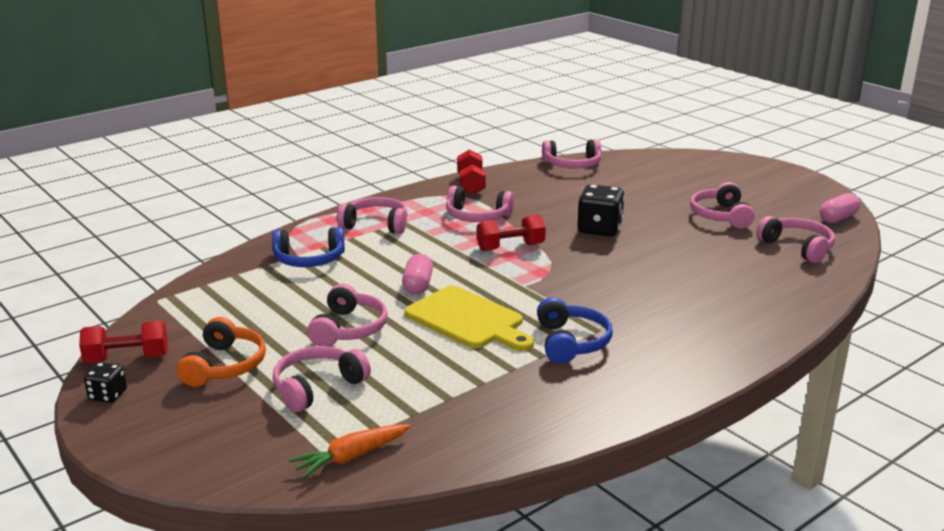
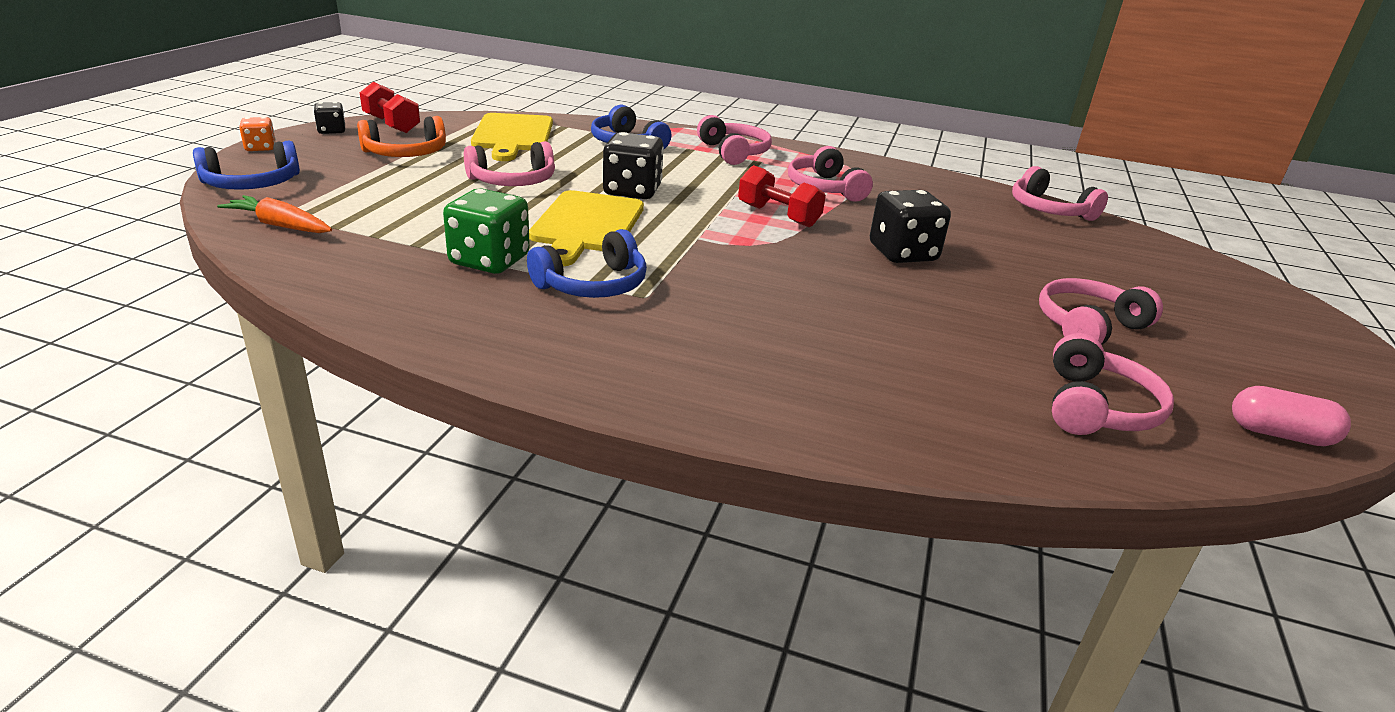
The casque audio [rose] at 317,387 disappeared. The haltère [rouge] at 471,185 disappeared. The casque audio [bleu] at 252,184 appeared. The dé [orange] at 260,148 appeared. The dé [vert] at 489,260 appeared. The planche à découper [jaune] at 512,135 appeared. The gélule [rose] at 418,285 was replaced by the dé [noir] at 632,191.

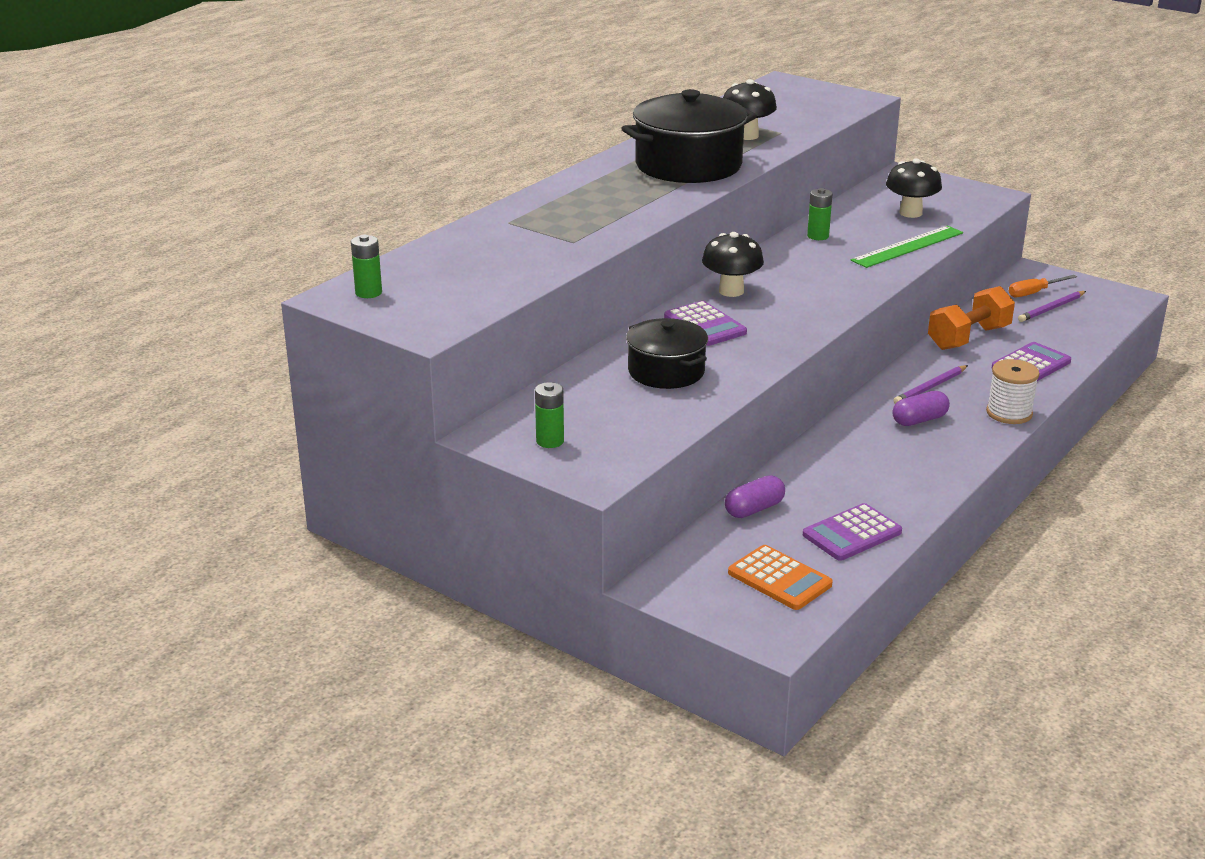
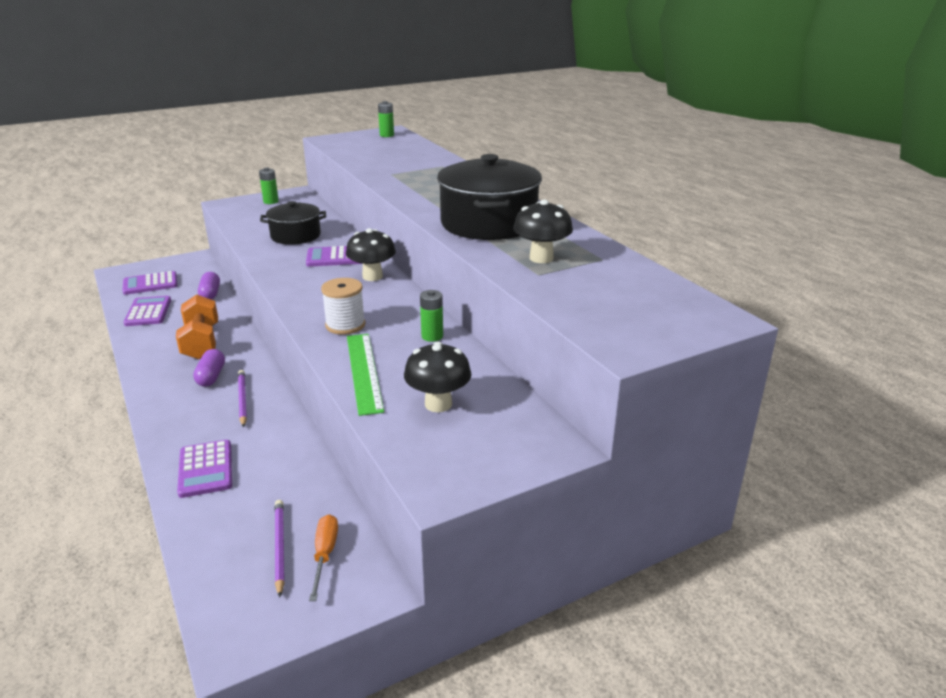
The haltère [orange] moved from 968,338 to 201,342. The bobine [blanc] moved from 1009,413 to 345,325. The calculatrice [orange] at 779,579 became the calculatrice [violet] at 150,284.

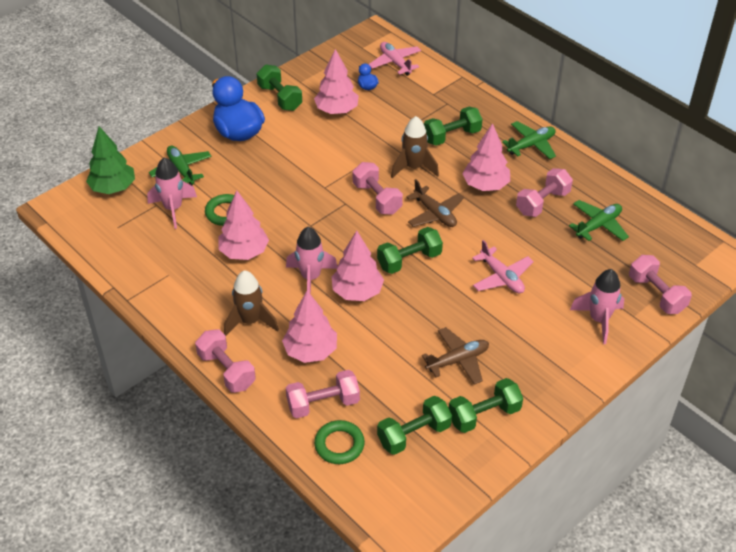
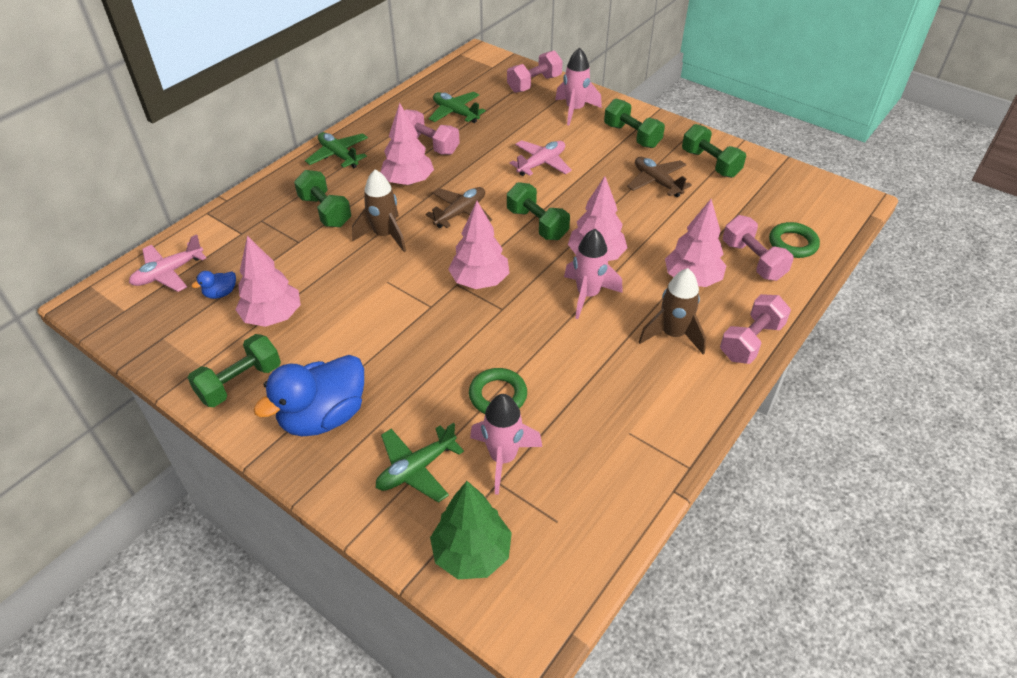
The haltère [rose] at 377,198 disappeared. The arbre [rose] moved from 244,252 to 479,281. The haltère [vert] moved from 413,434 to 632,136.

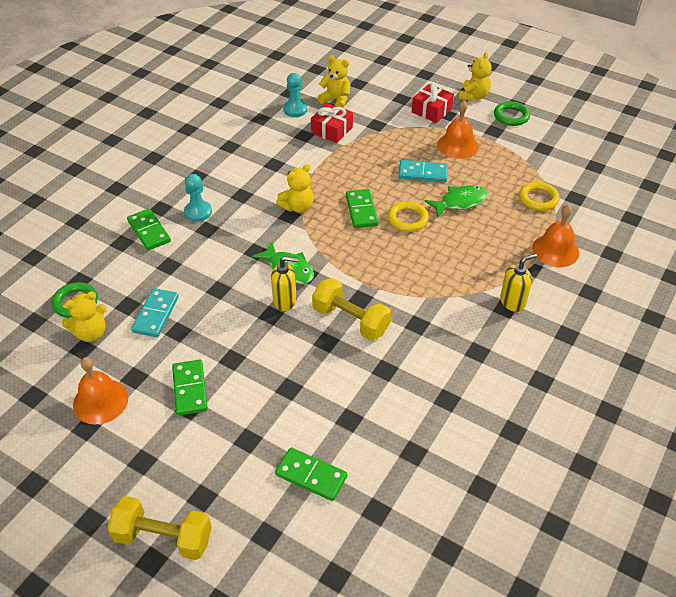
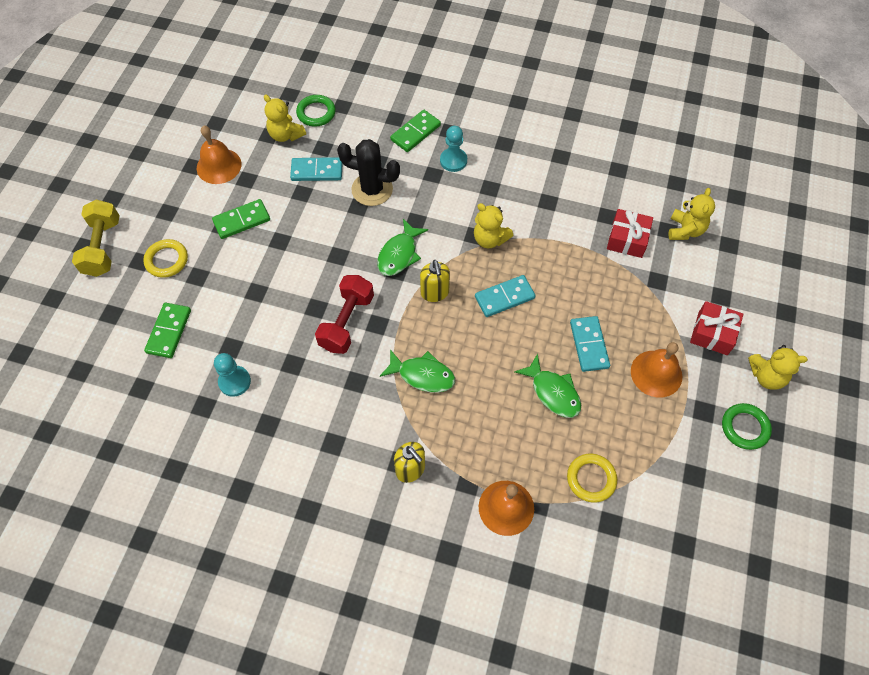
The cactus [noir] at 372,189 appeared. The poisson [vert] at 422,375 appeared. The distributeur de savon [jaune] moved from 285,301 to 435,293. The pion [turquoise] moved from 295,110 to 234,381. The anneau [jaune] moved from 407,219 to 167,260. The haltère [jaune] at 350,320 became the haltère [rouge] at 346,322. The domino [vert] at 361,210 became the domino [turquoise] at 504,297.

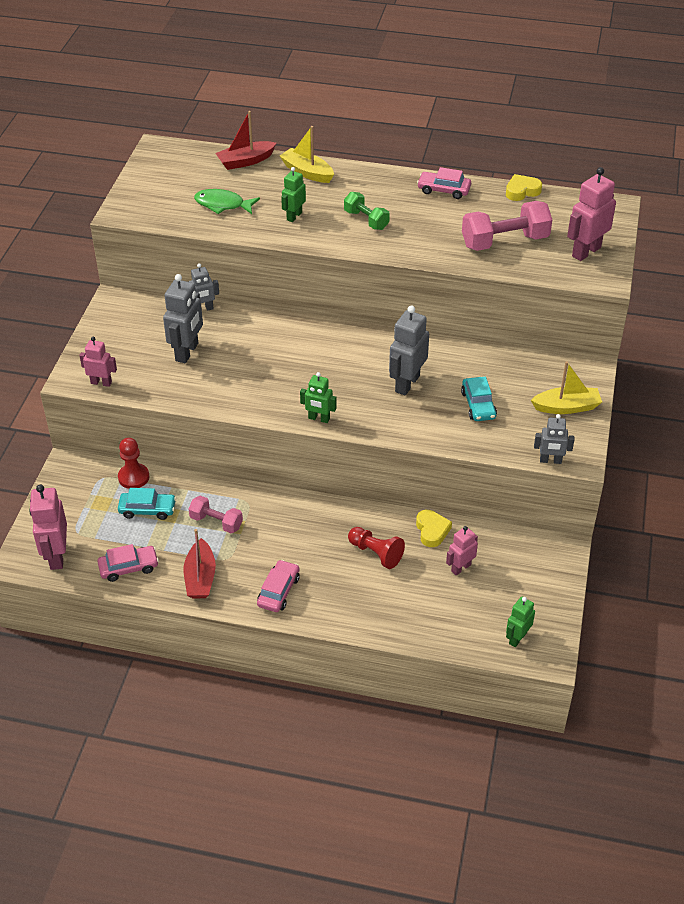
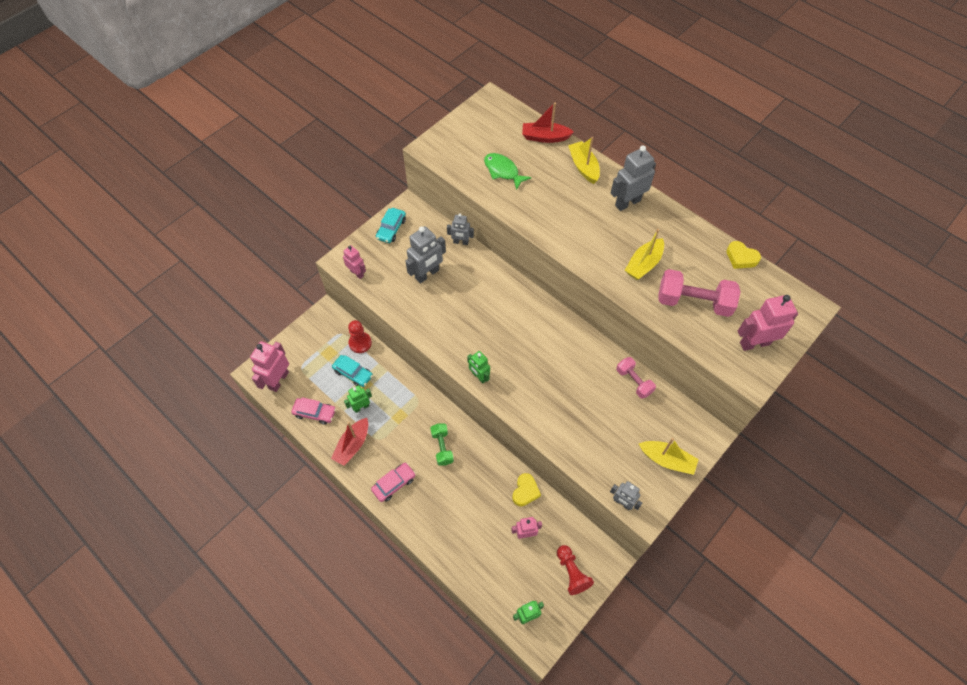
The voiture [rose] at 443,190 disappeared. The bateau [jaune] at 643,264 appeared. The haltère [rose] moved from 216,522 to 634,381. The robot [vert] moved from 294,216 to 361,407. The haltère [vert] moved from 366,220 to 442,447. The pion [rouge] moved from 376,553 to 572,572. The robot [gris] moved from 407,384 to 627,202. The voiture [turquoise] moved from 478,405 to 391,229. The cœur [jaune] at 522,191 turned 150 degrees counterclockwise.

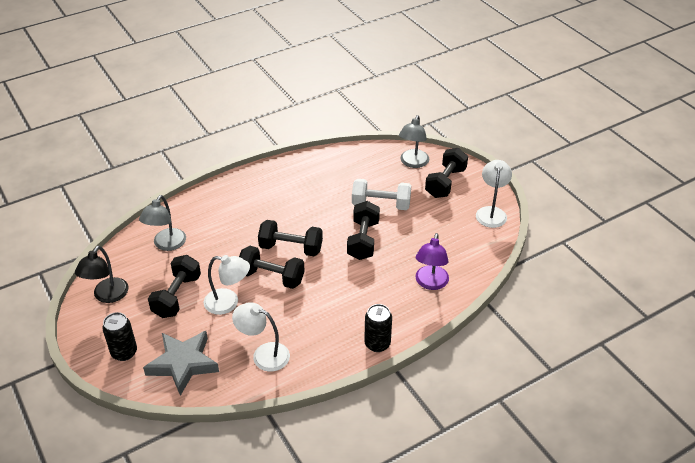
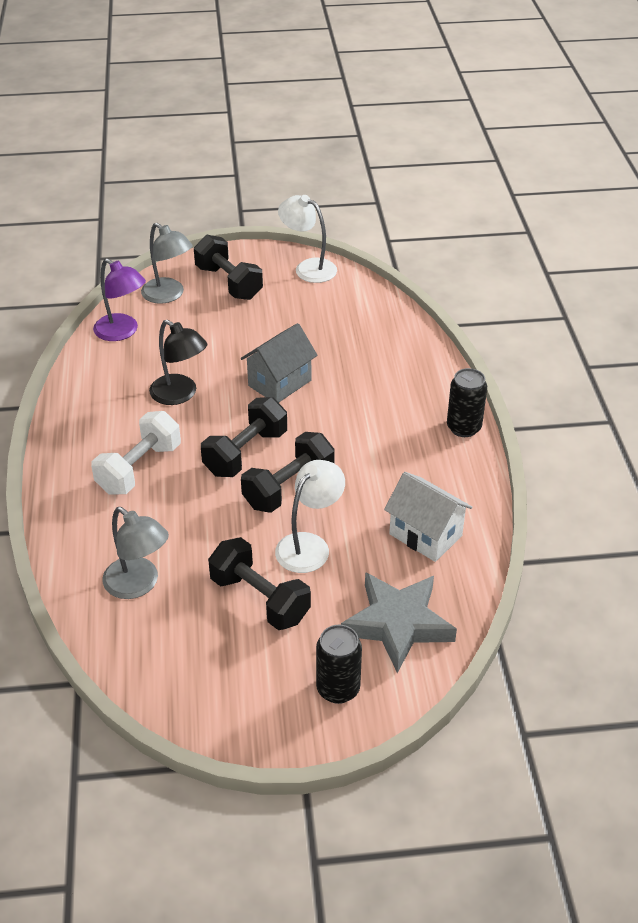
The lampe [noir] moved from 107,296 to 180,395. The haltère [blanc] moved from 381,204 to 139,468. The lampe [violet] moved from 430,283 to 122,332. The lampe [blanc] at 264,354 was replaced by the maison [blanc] at 425,535. The haltère [noir] at 363,240 was replaced by the maison [gris] at 279,383.

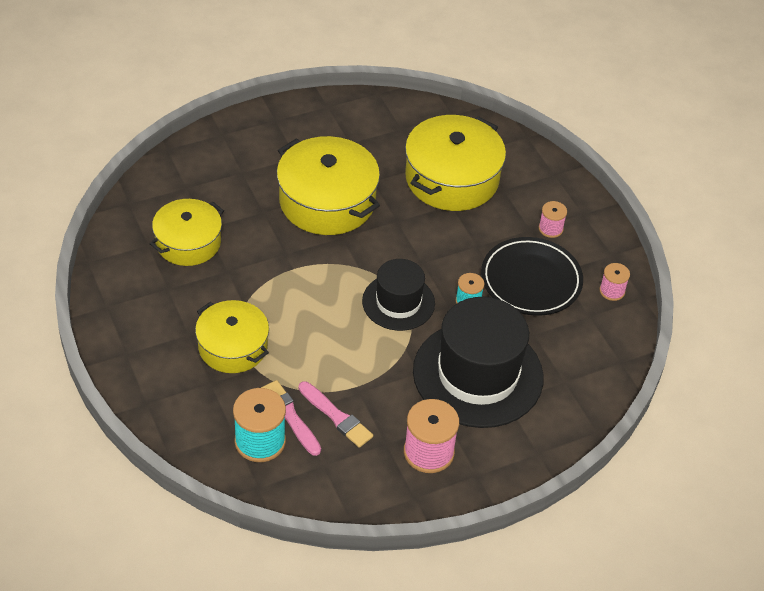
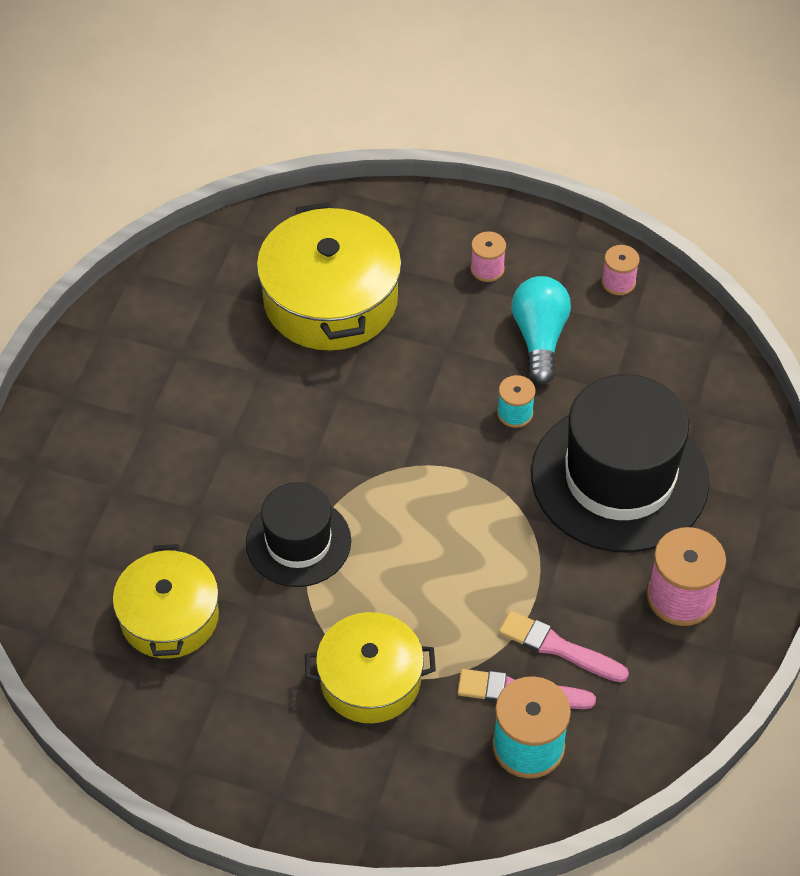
The marmite [jaune] at 327,201 disappeared. The chapeau [noir] moved from 398,302 to 298,542. The assiette [noir] at 531,280 was replaced by the ampoule [turquoise] at 539,338. The pinceau [rose] at 336,416 turned 150 degrees counterclockwise.

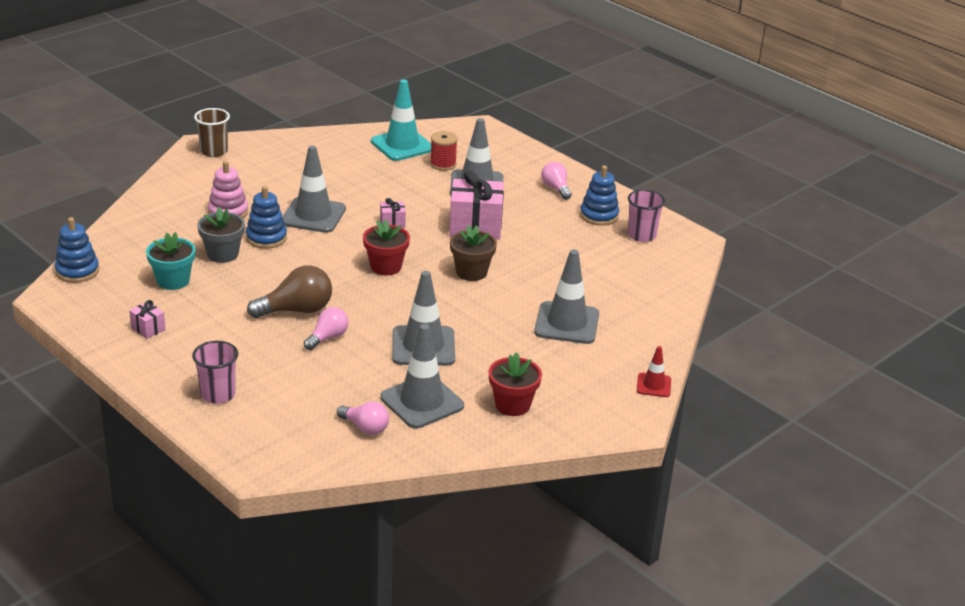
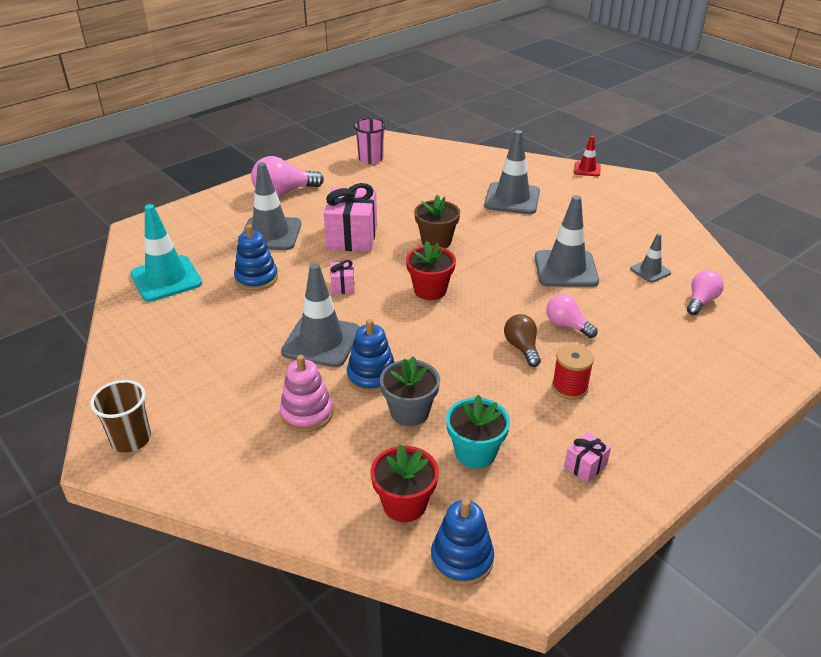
The gobelet [rose] at 218,394 disappeared. The bobine [rouge] moved from 443,164 to 569,387. The pot de fleurs [rouge] moved from 512,405 to 404,504. The jouet à empiler [bleu] moved from 599,215 to 256,278. The ampoule [marron] at 296,310 changed to 0.63 times the size. The cône de chantier [gris] at 422,402 changed to 0.53 times the size. The ampoule [rose] at 556,188 changed to 1.60 times the size.

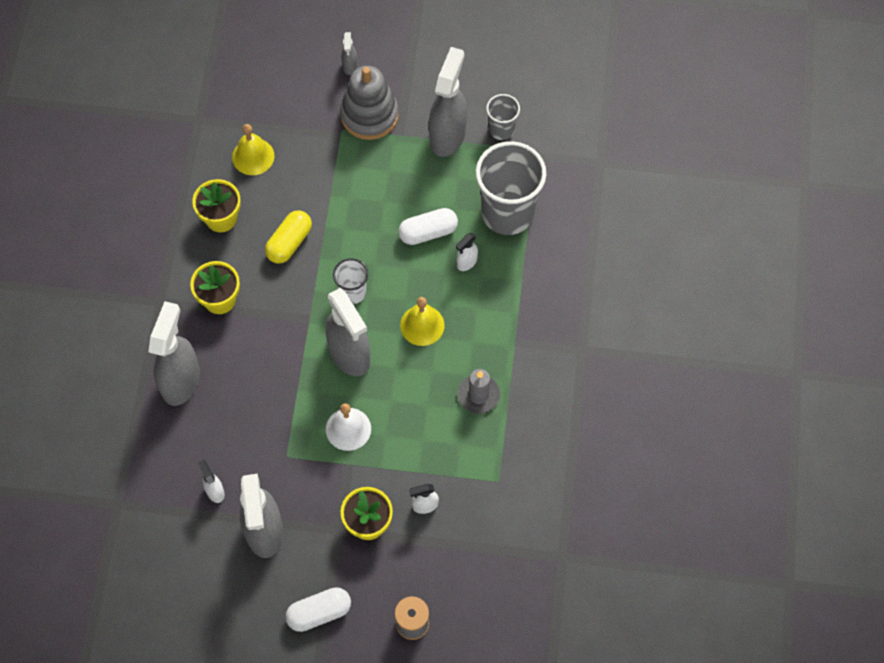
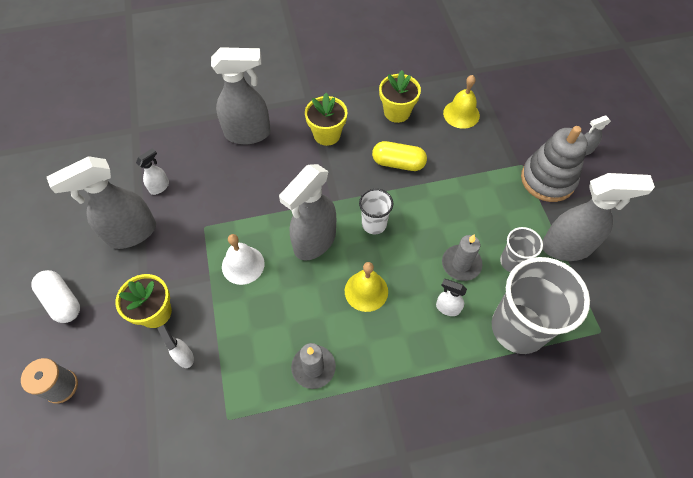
The gobelet [gris] moved from 501,129 to 512,262. The gélule [blanc] at 428,232 was replaced by the bougie [gris] at 461,264.

